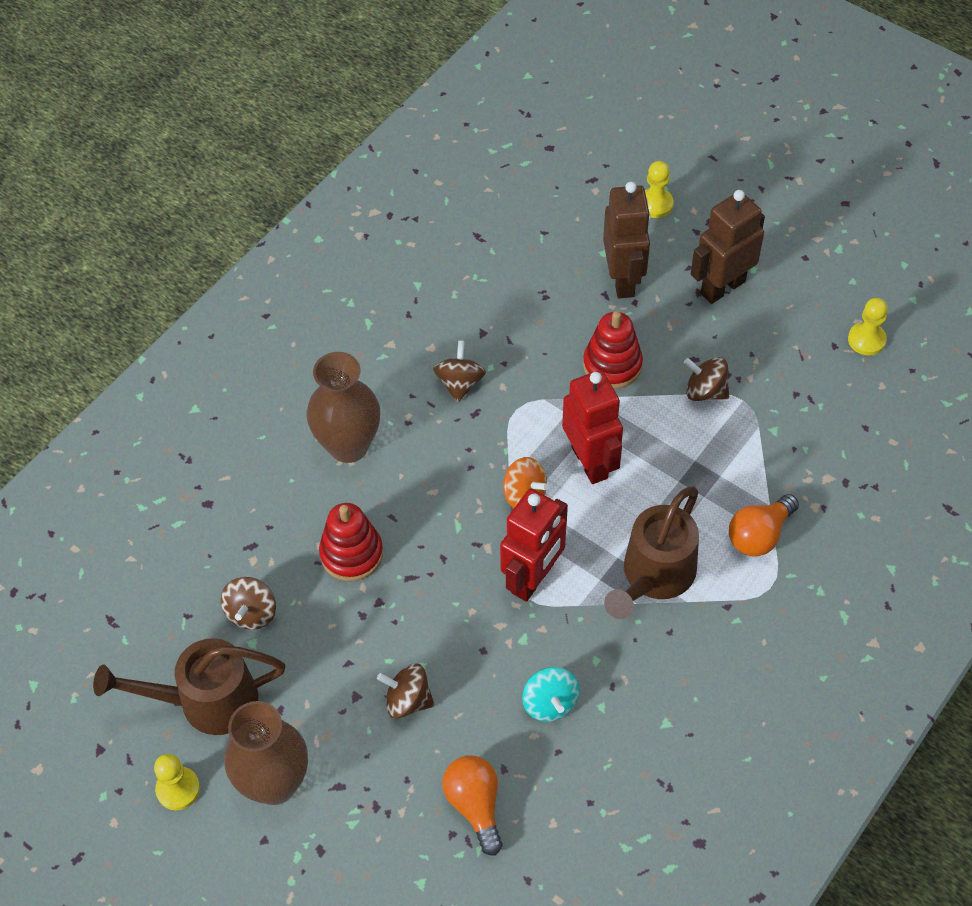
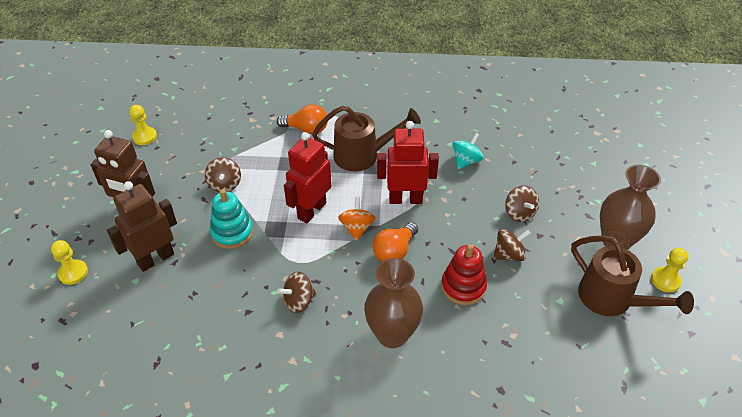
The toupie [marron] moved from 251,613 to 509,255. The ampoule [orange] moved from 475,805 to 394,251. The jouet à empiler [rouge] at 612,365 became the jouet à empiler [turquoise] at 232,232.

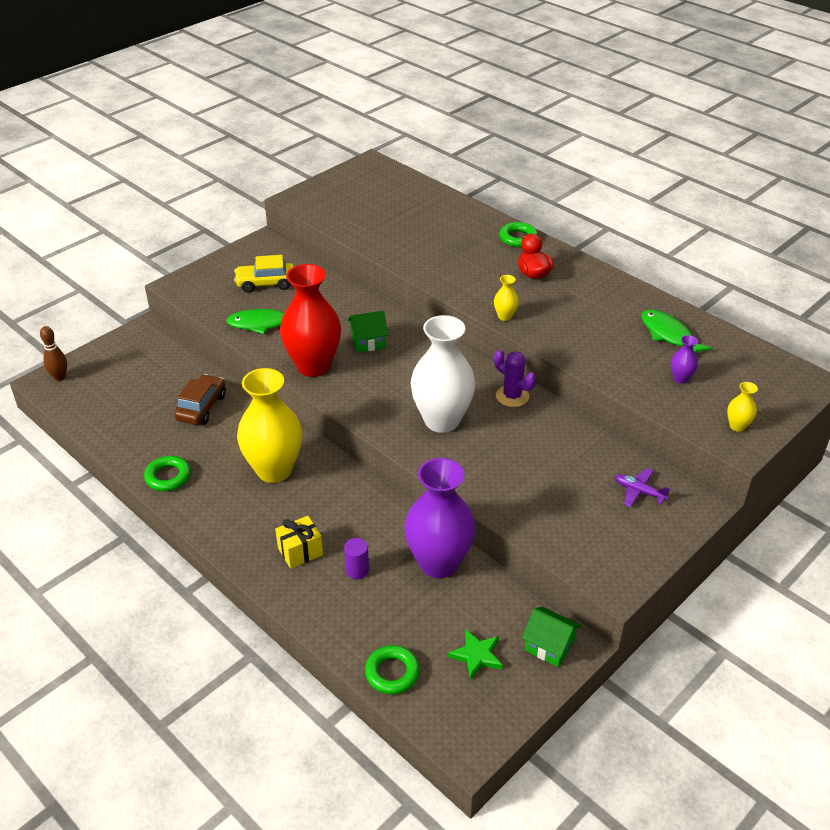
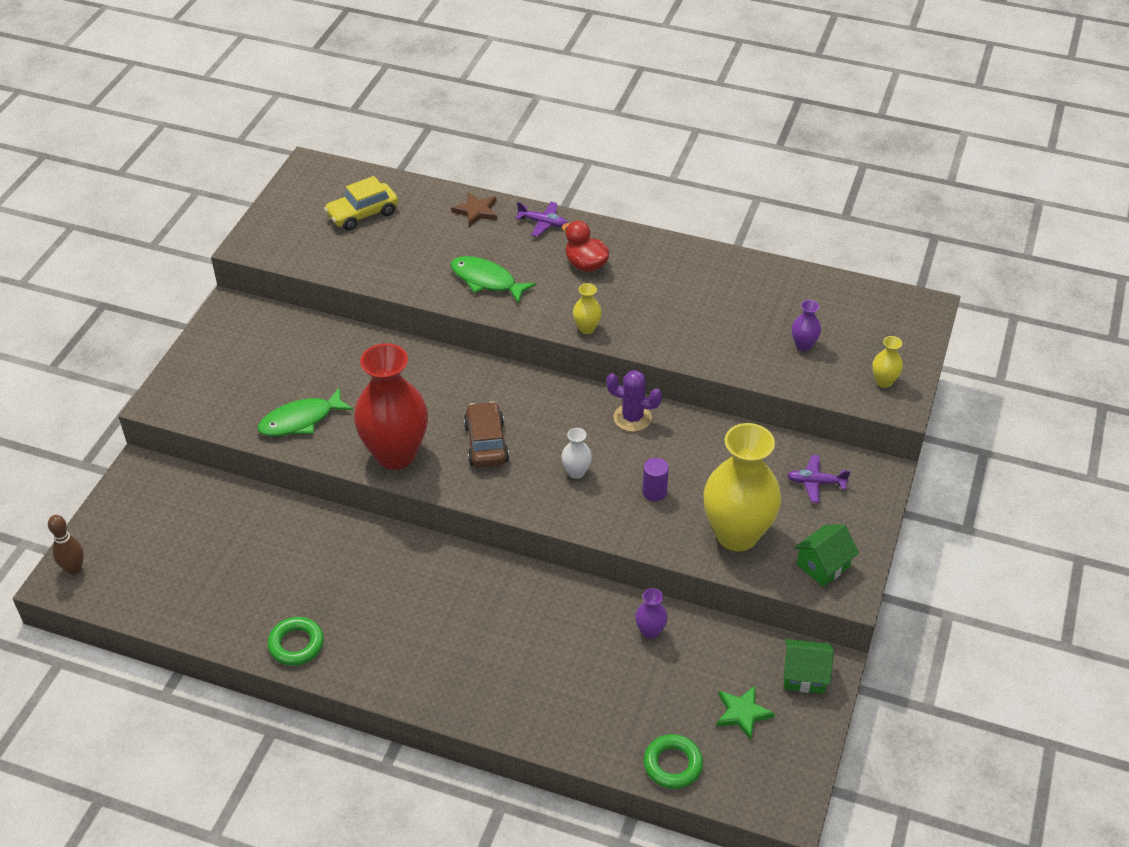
The cadeau [jaune] at 300,551 disappeared. The étoile [marron] at 476,211 appeared. The voiture [marron] moved from 201,407 to 486,443. The voiture [jaune] moved from 266,283 to 362,214. The vase [jaune] moved from 274,470 to 737,535. The cylindre [violet] moved from 357,570 to 654,492. The maison [vert] moved from 368,342 to 823,565. The poisson [vert] moved from 668,335 to 486,281. The anneau [vert] at 518,238 was replaced by the avion [violet] at 543,223. The vase [violet] at 439,563 changed to 0.42 times the size. The vase [blanc] at 442,420 changed to 0.42 times the size.

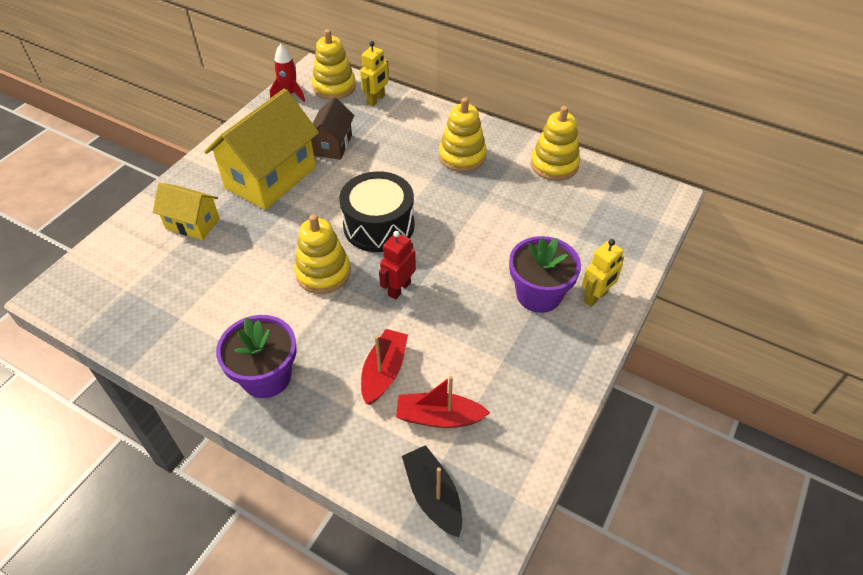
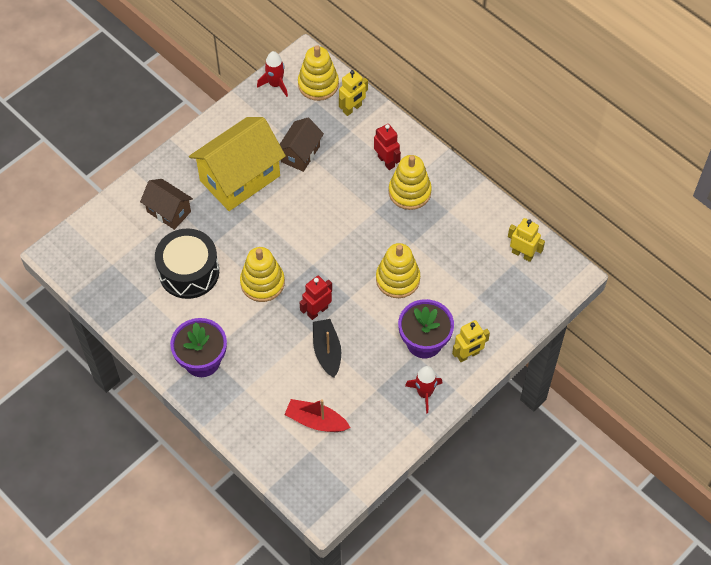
The bateau [rouge] at 384,372 disappeared. The robot [rouge] at 386,161 appeared. The fusée [rouge] at 424,393 appeared. The robot [jaune] at 522,254 appeared. The tambour [noir] moved from 379,225 to 189,272. The bateau [noir] moved from 433,495 to 327,351. The jouet à empiler [jaune] moved from 554,165 to 397,279. The maison [jaune] at 192,224 became the maison [marron] at 169,212.

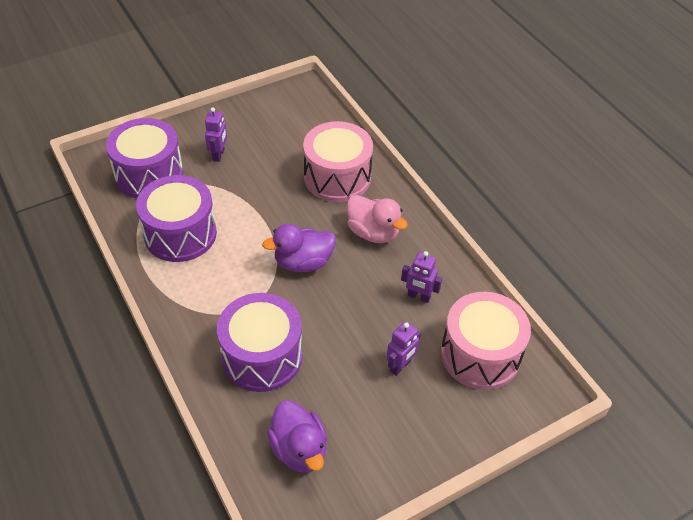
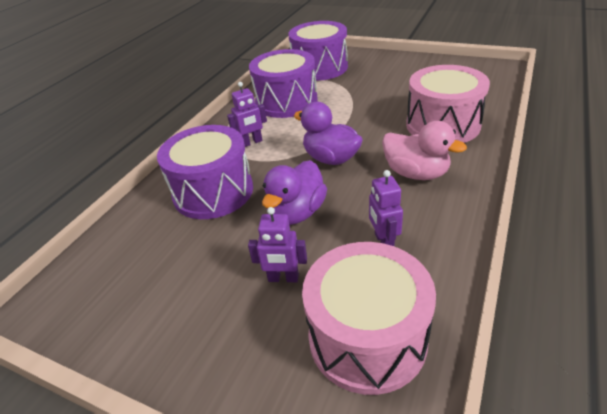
The robot [violet] moved from 219,155 to 252,142. The canard [violet] moved from 299,450 to 297,212. The canard [rose] at 373,233 turned 60 degrees counterclockwise.

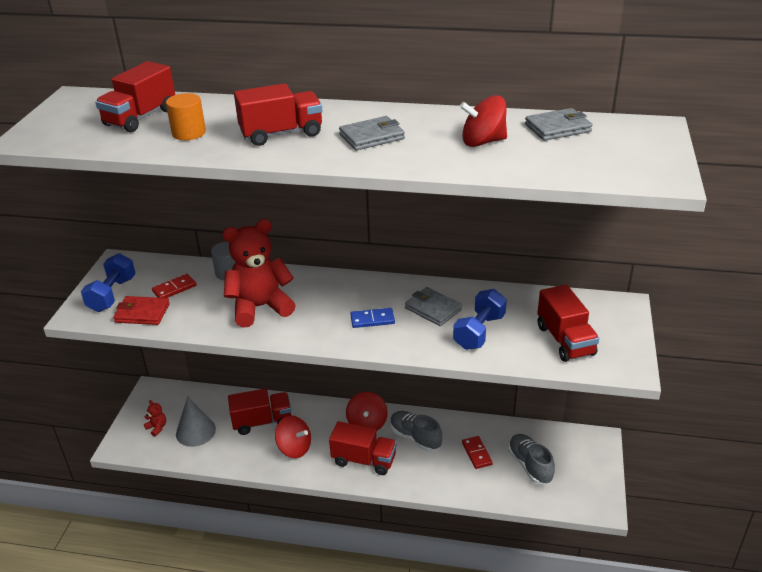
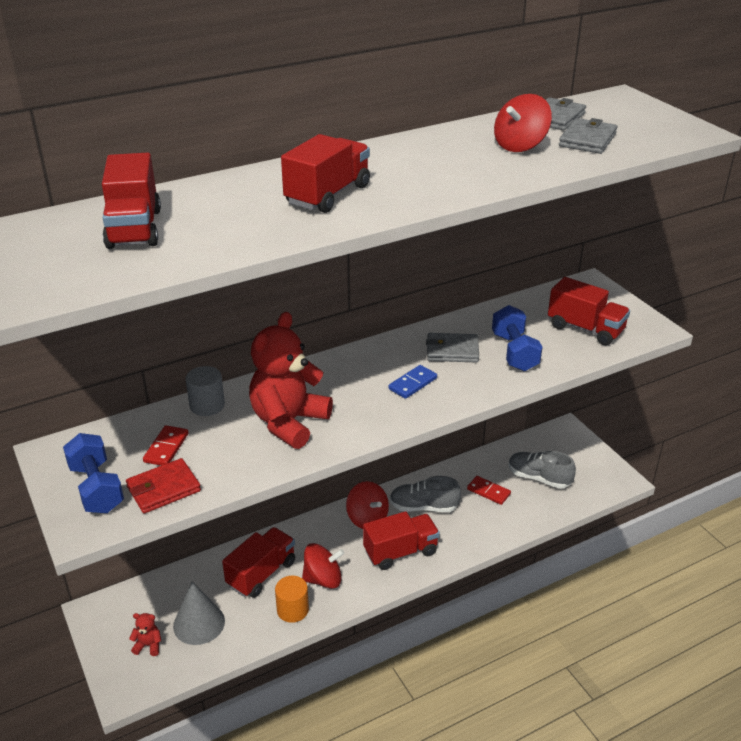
The cylindre [orange] moved from 189,133 to 292,610. The portefeuille [gris] moved from 372,137 to 587,140.

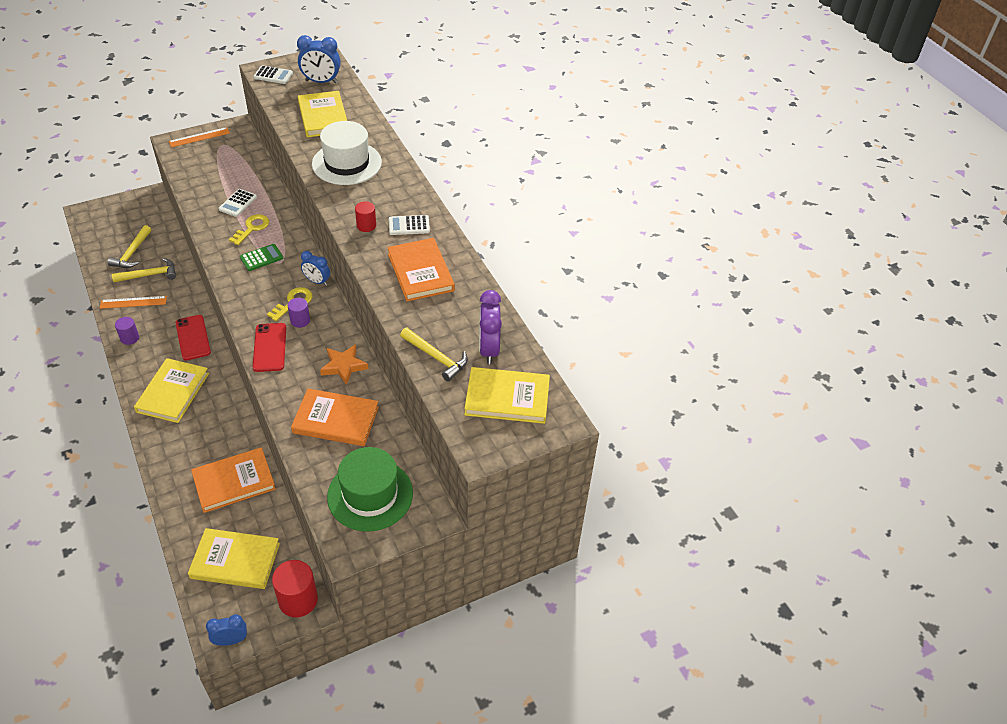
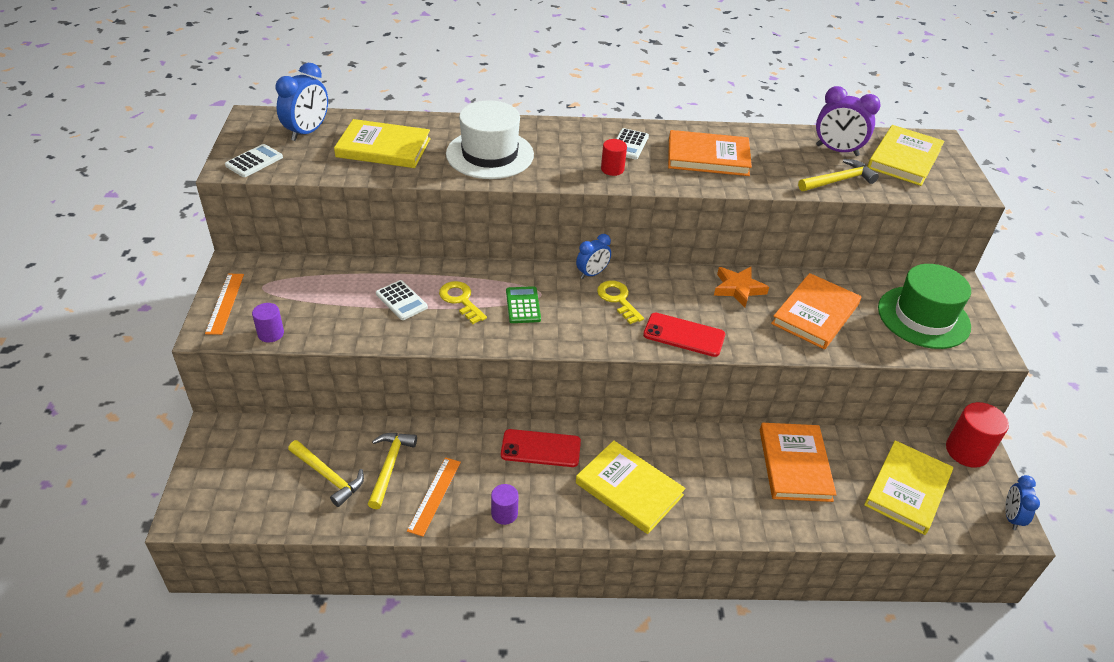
The cylindre [violet] moved from 300,320 to 271,334.

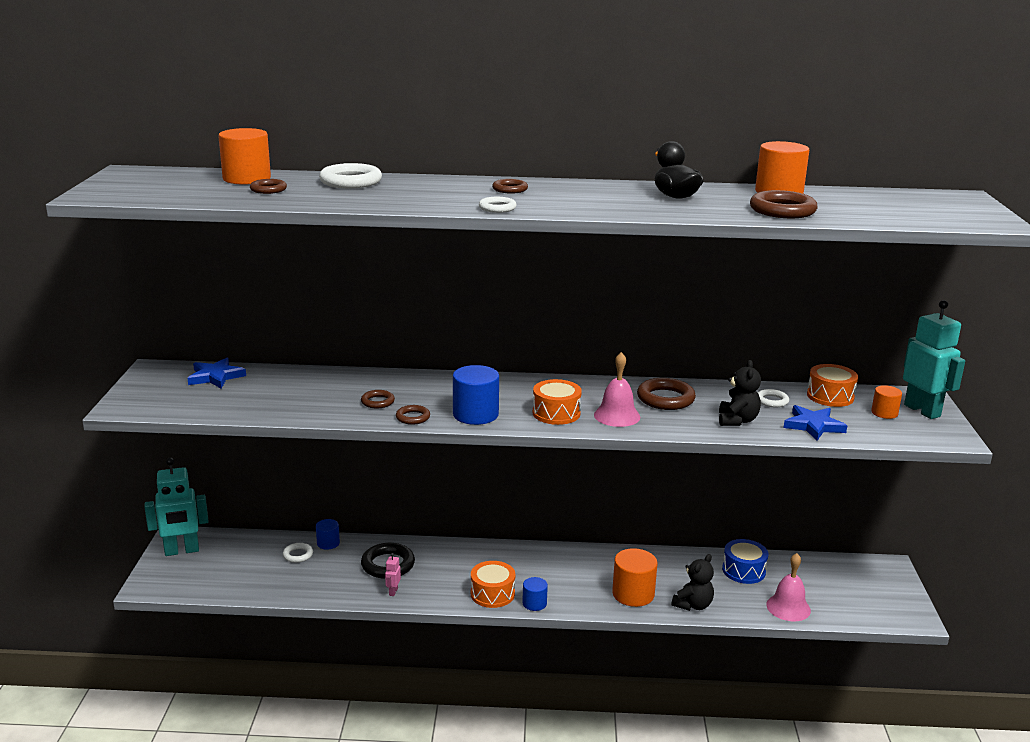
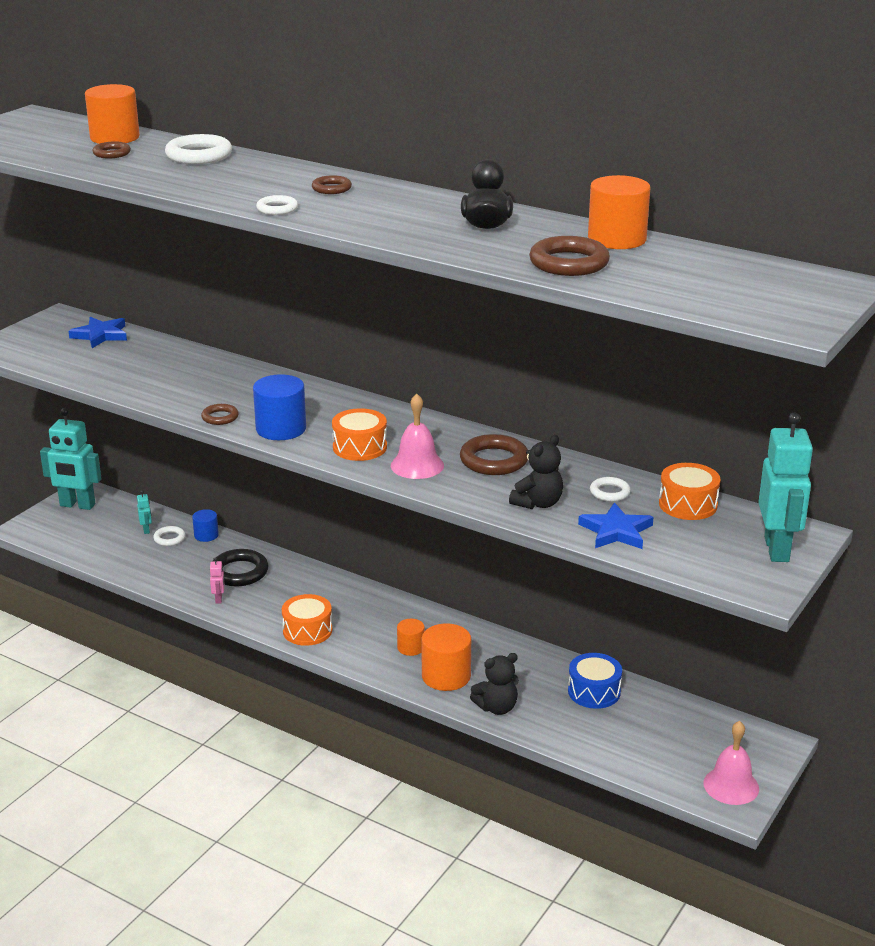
The anneau [marron] at 377,402 disappeared. The cylindre [bleu] at 534,603 disappeared. The robot [turquoise] at 146,530 appeared. The cloche [rose] moved from 788,607 to 731,785. The cylindre [orange] moved from 884,413 to 411,647. The robot [rose] at 393,592 turned 135 degrees clockwise.

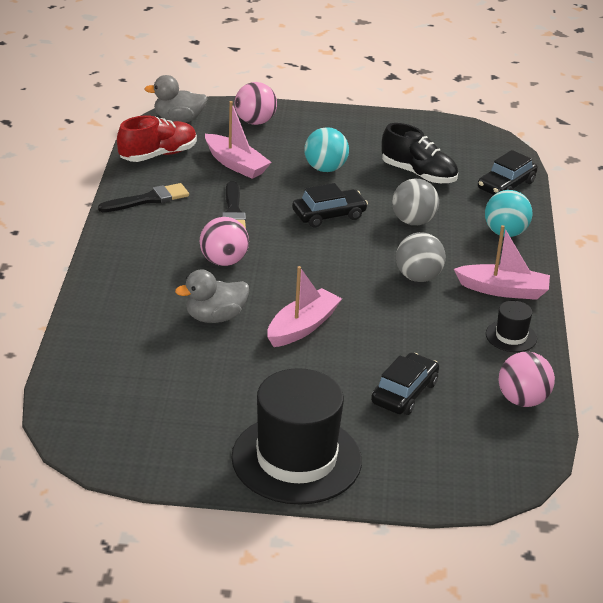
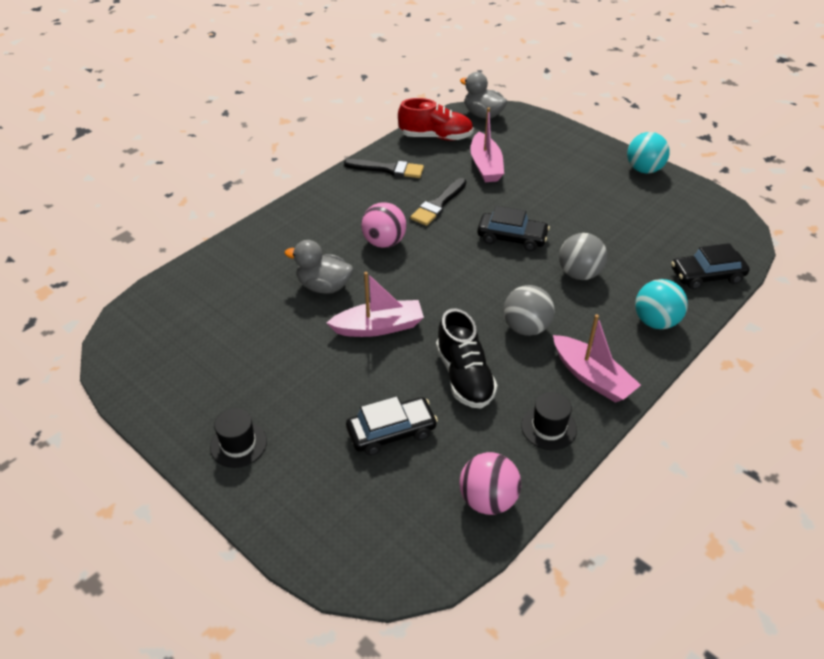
The balle [rose] at 255,122 disappeared. The balle [turquoise] moved from 325,169 to 644,169. The chaussure [noir] moved from 418,174 to 464,376. The chapeau [noir] at 296,459 changed to 0.44 times the size.

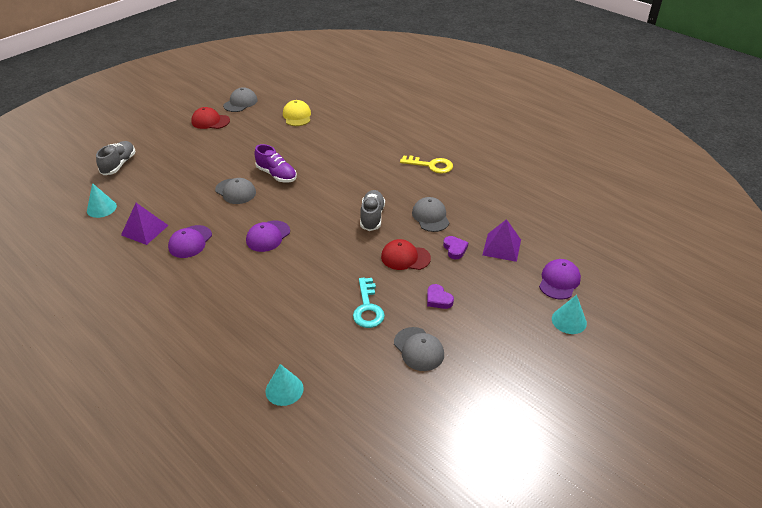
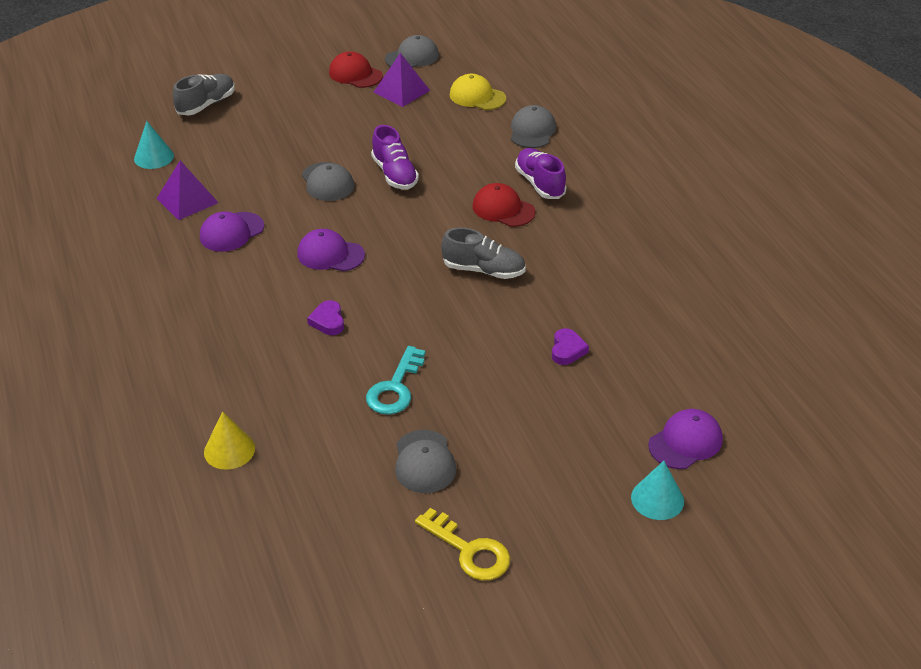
The chaussure [violet] at 539,184 appeared. The casquette [rouge] moved from 405,257 to 503,209. The clé [jaune] moved from 431,165 to 469,551. The casquette [gris] moved from 430,217 to 532,131. The cœur [violet] moved from 438,299 to 328,321. The pyramide [violet] moved from 502,247 to 401,91. The cône [turquoise] at 284,389 became the cône [jaune] at 229,450. The casquette [violet] at 268,236 turned 45 degrees clockwise. The casquette [jaune] at 297,116 turned 75 degrees counterclockwise. The chaussure [gris] at 372,217 turned 75 degrees clockwise.

